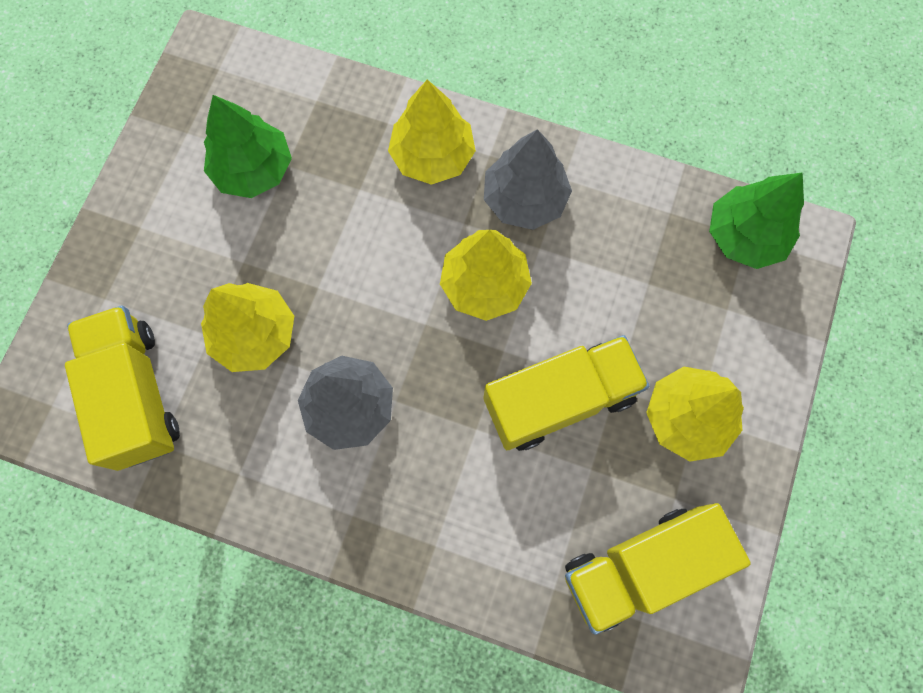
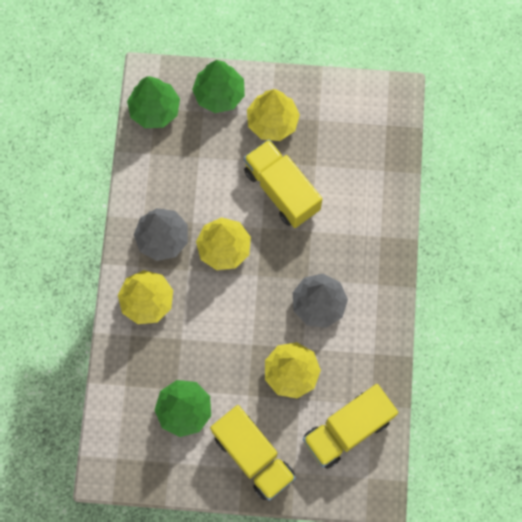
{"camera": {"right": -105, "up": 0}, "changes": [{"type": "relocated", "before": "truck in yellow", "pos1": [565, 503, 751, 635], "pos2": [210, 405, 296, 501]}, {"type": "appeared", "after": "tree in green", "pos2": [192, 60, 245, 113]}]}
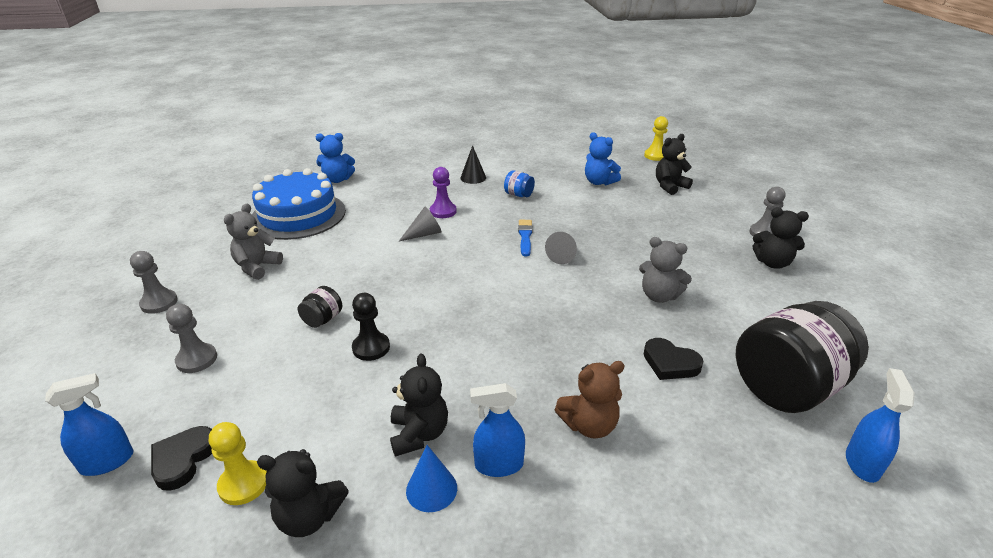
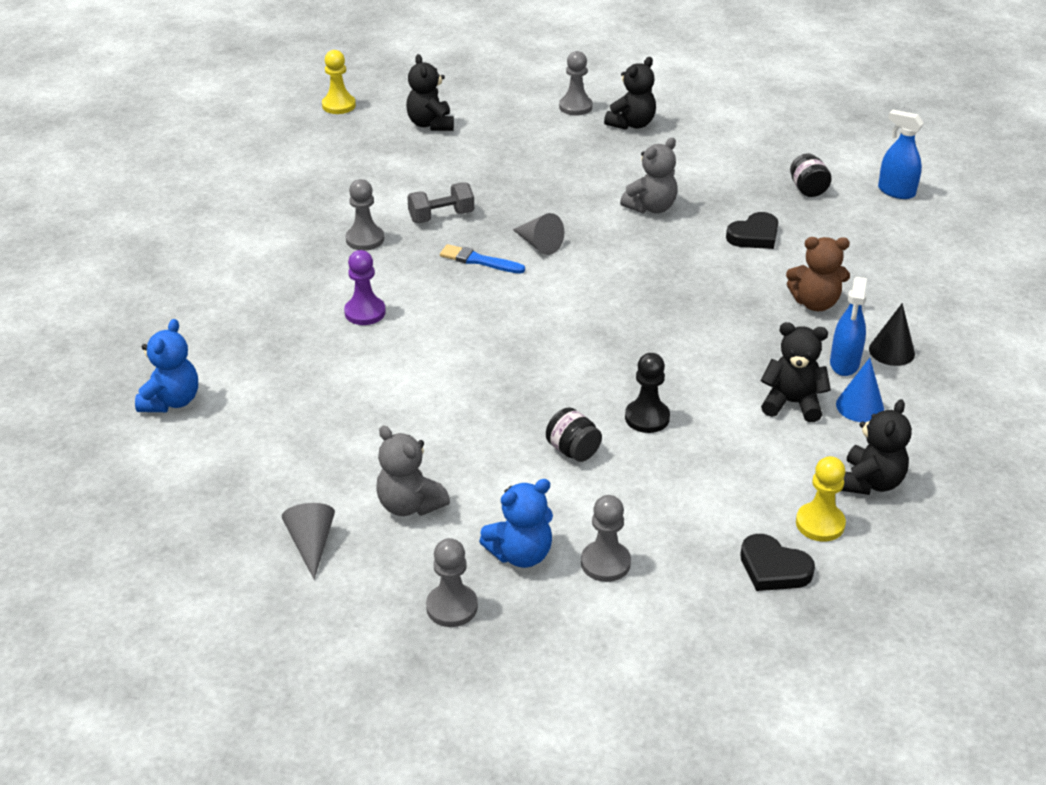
{"camera": {"right": -70, "up": 5}, "changes": [{"type": "relocated", "before": "teddy bear in blue", "pos1": [585, 132, 621, 185], "pos2": [479, 479, 553, 568]}, {"type": "relocated", "before": "cone in black", "pos1": [460, 145, 486, 184], "pos2": [869, 303, 915, 366]}, {"type": "missing", "before": "cake in blue", "pos1": [251, 168, 346, 240]}, {"type": "exchanged", "before": "jar in blue", "after": "pawn in grey", "pos1": [504, 170, 535, 197], "pos2": [346, 179, 384, 251]}, {"type": "relocated", "before": "cone in grey", "pos1": [398, 207, 442, 242], "pos2": [282, 503, 335, 579]}, {"type": "size", "before": "jar in black", "pos1": [736, 301, 869, 413], "pos2": [790, 153, 832, 197], "scale": 0.42}, {"type": "spun", "before": "teddy bear in brown", "pos1": [555, 361, 625, 439], "pos2": [786, 237, 850, 311], "turn": 90}, {"type": "missing", "before": "spray bottle in blue", "pos1": [45, 373, 134, 476]}, {"type": "appeared", "after": "dumbbell in grey", "pos2": [407, 182, 474, 223]}]}
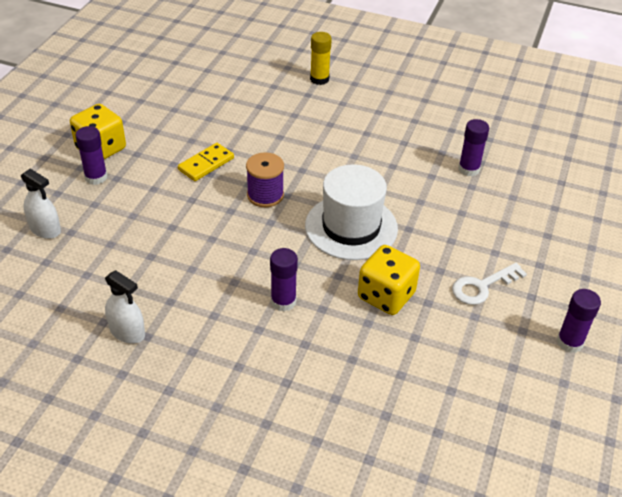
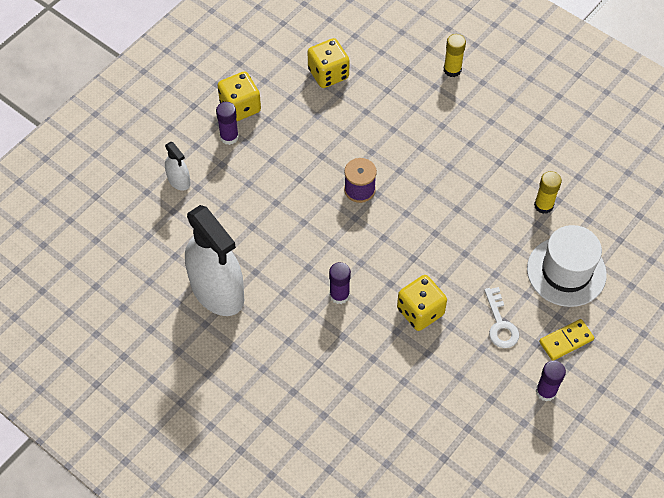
{"camera": {"right": 20, "up": 15}, "changes": [{"type": "colour", "before": "glue stick in purple", "after": "glue stick in yellow", "pos1": [458, 119, 489, 176], "pos2": [534, 171, 562, 214]}, {"type": "relocated", "before": "domino in yellow", "pos1": [178, 143, 234, 181], "pos2": [539, 319, 594, 361]}, {"type": "relocated", "before": "hat in white", "pos1": [305, 164, 398, 260], "pos2": [527, 225, 607, 307]}, {"type": "spun", "before": "key in white", "pos1": [452, 263, 527, 305], "pos2": [484, 287, 519, 348], "turn": -90}, {"type": "size", "before": "spray bottle in white", "pos1": [105, 270, 145, 344], "pos2": [185, 205, 244, 316], "scale": 2.21}, {"type": "appeared", "after": "dice in yellow", "pos2": [308, 38, 350, 88]}]}
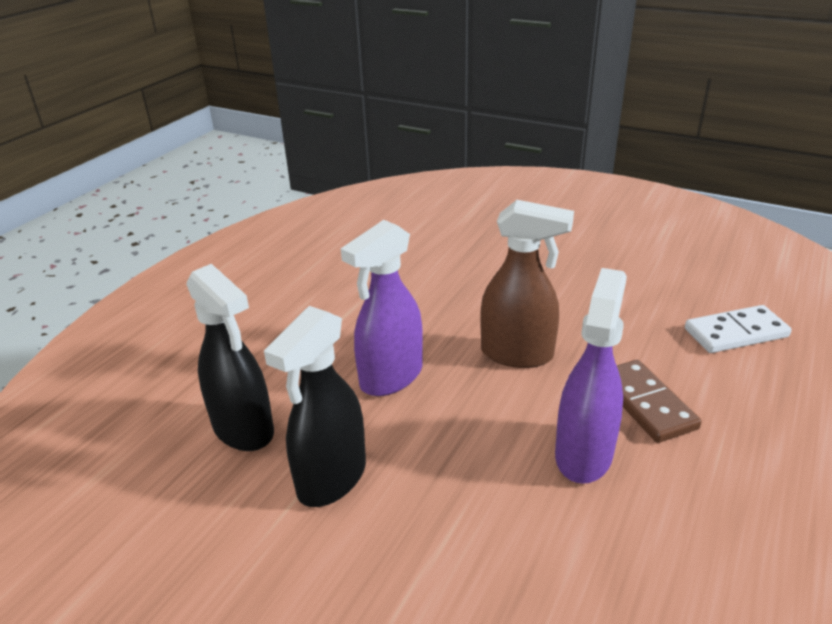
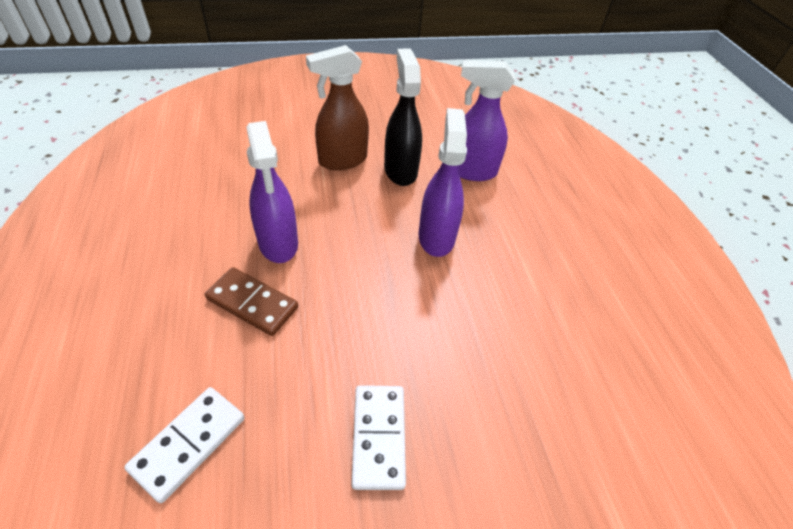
{"camera": {"right": 135, "up": 15}, "changes": [{"type": "relocated", "before": "spray bottle in brown", "pos1": [480, 200, 574, 368], "pos2": [306, 45, 369, 170]}, {"type": "colour", "before": "spray bottle in black", "after": "spray bottle in purple", "pos1": [186, 264, 274, 451], "pos2": [459, 60, 515, 181]}, {"type": "appeared", "after": "domino in white", "pos2": [351, 385, 406, 490]}]}
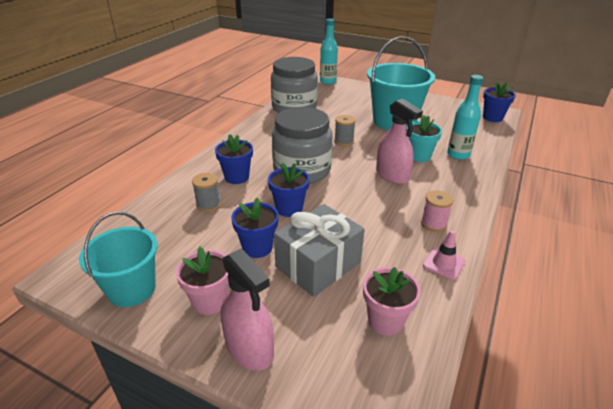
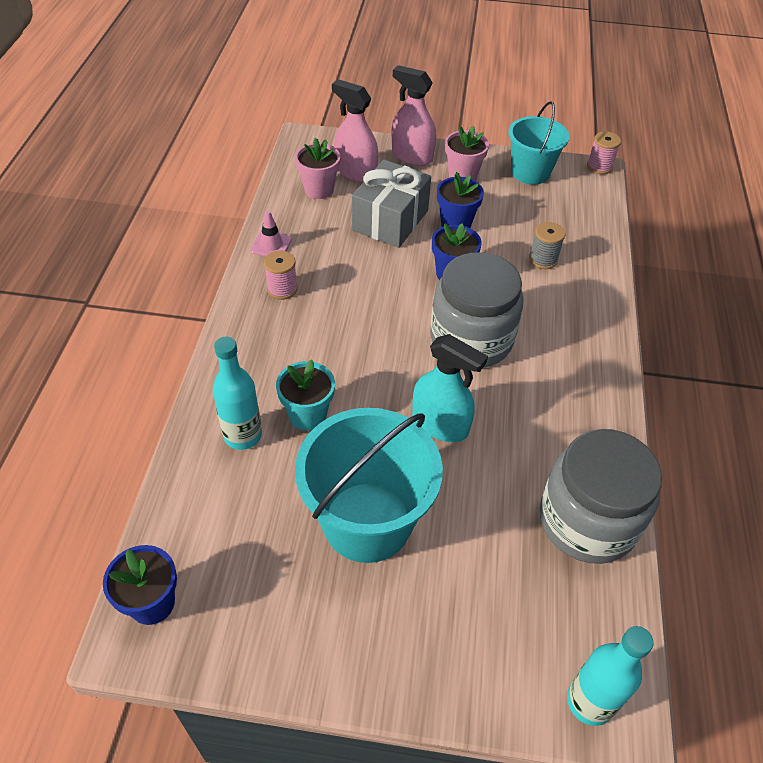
{"camera": {"right": 160, "up": 15}, "changes": [{"type": "relocated", "before": "spray bottle in pink", "pos1": [376, 99, 423, 184], "pos2": [332, 79, 378, 182]}, {"type": "exchanged", "before": "spool in grey", "after": "spray bottle in turquoise", "pos1": [334, 115, 356, 146], "pos2": [412, 334, 488, 442]}, {"type": "missing", "before": "flower pot in blue", "pos1": [215, 134, 253, 184]}, {"type": "appeared", "after": "spool in pink", "pos2": [587, 131, 621, 174]}]}
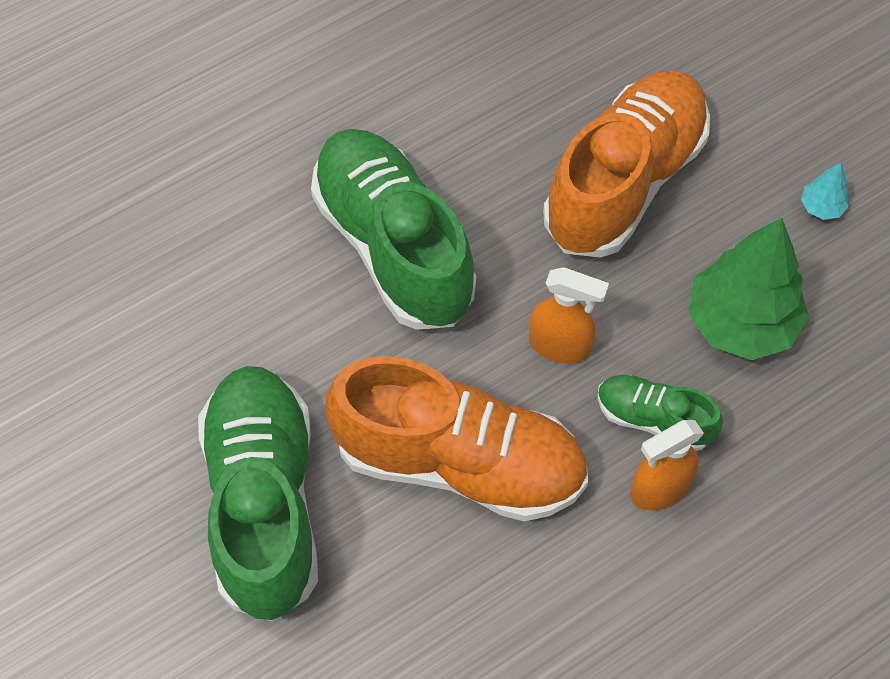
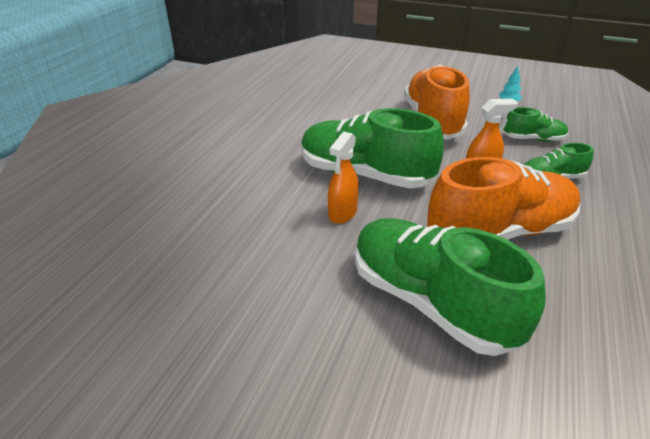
{"camera": {"right": -35, "up": -25}, "changes": [{"type": "exchanged", "before": "tree in green", "after": "shoe in green", "pos1": [688, 218, 809, 360], "pos2": [504, 107, 568, 142]}, {"type": "relocated", "before": "spray bottle in orange", "pos1": [630, 420, 704, 511], "pos2": [328, 132, 359, 224]}]}
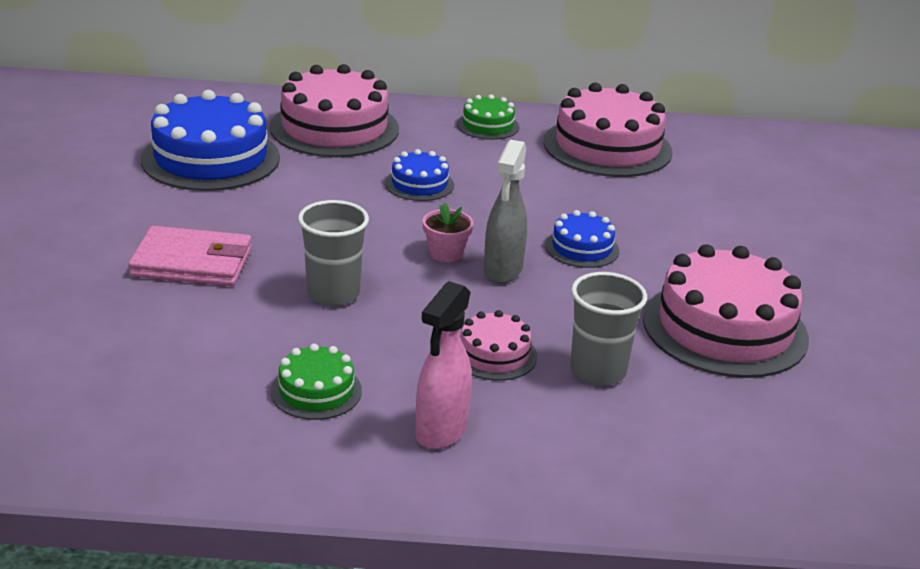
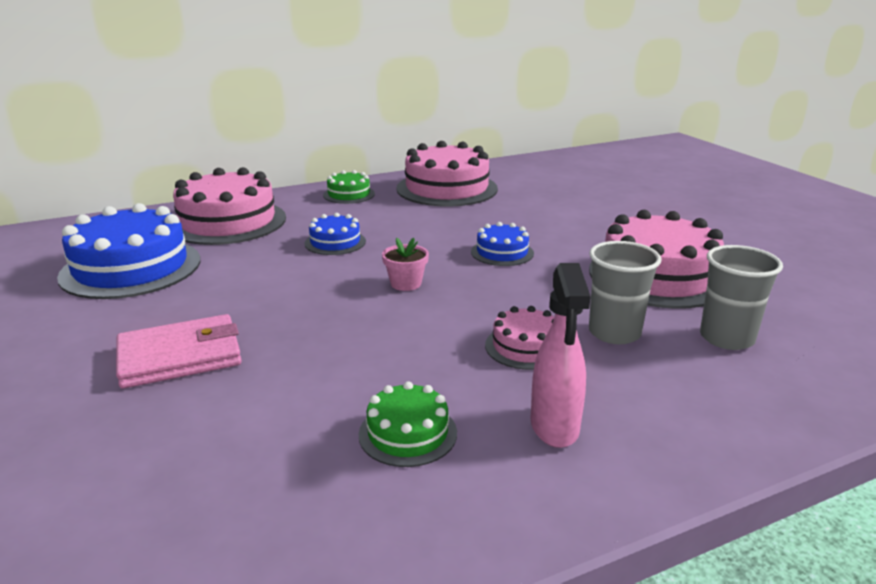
{"camera": {"right": -25, "up": -5}, "changes": [{"type": "missing", "before": "spray bottle in grey", "pos1": [484, 140, 527, 283]}, {"type": "relocated", "before": "cup in grey", "pos1": [298, 200, 369, 306], "pos2": [700, 245, 783, 350]}]}
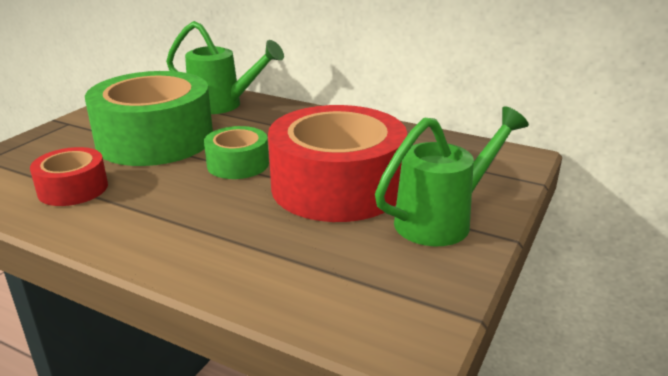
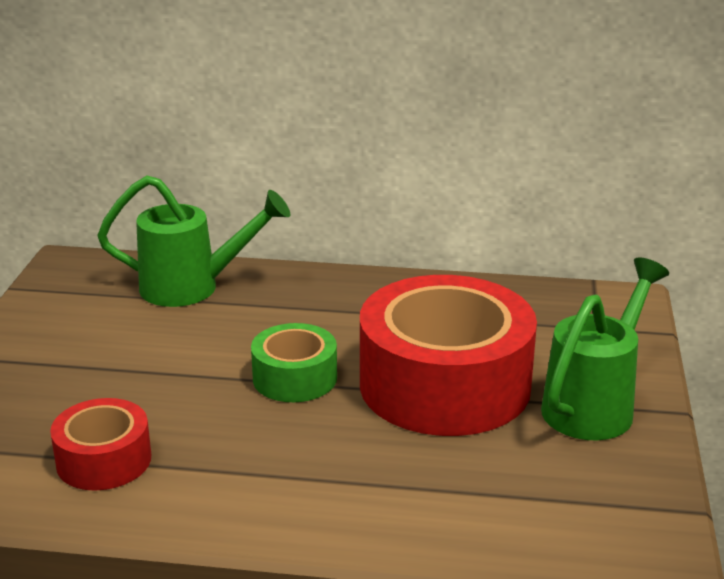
{"camera": {"right": -20, "up": 0}, "changes": [{"type": "missing", "before": "tape in green", "pos1": [85, 71, 213, 166]}]}
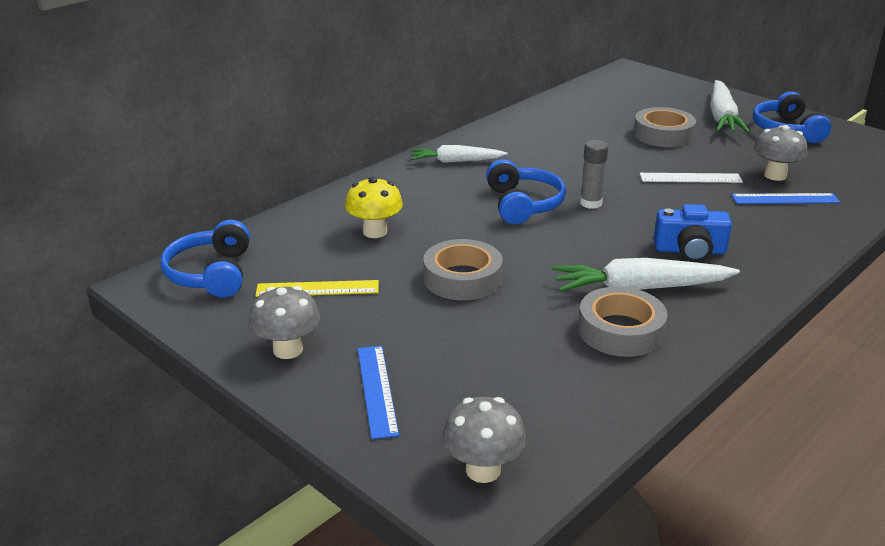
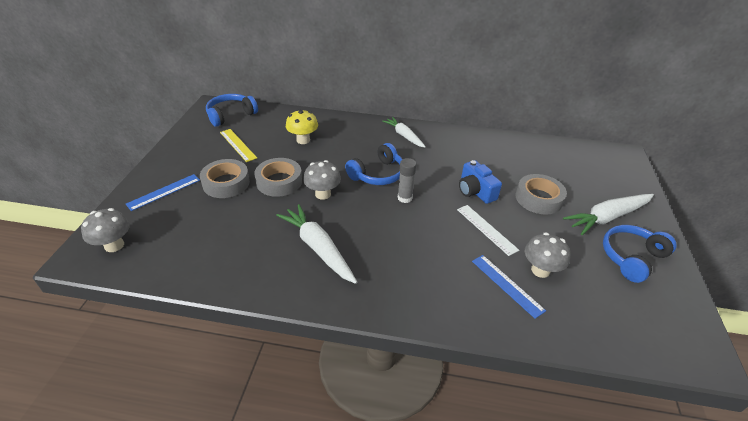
{"camera": {"right": 55, "up": 10}, "changes": [{"type": "relocated", "before": "camera in blue", "pos1": [654, 204, 732, 262], "pos2": [459, 160, 502, 204]}, {"type": "relocated", "before": "mushroom in grey", "pos1": [249, 286, 320, 359], "pos2": [303, 160, 341, 200]}, {"type": "relocated", "before": "tape in grey", "pos1": [578, 287, 668, 357], "pos2": [200, 159, 250, 198]}]}
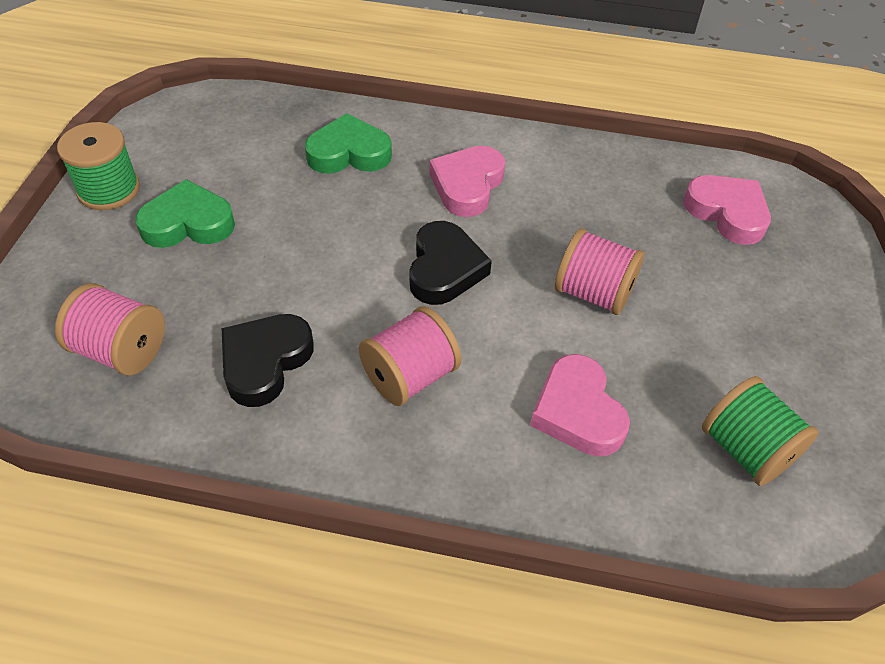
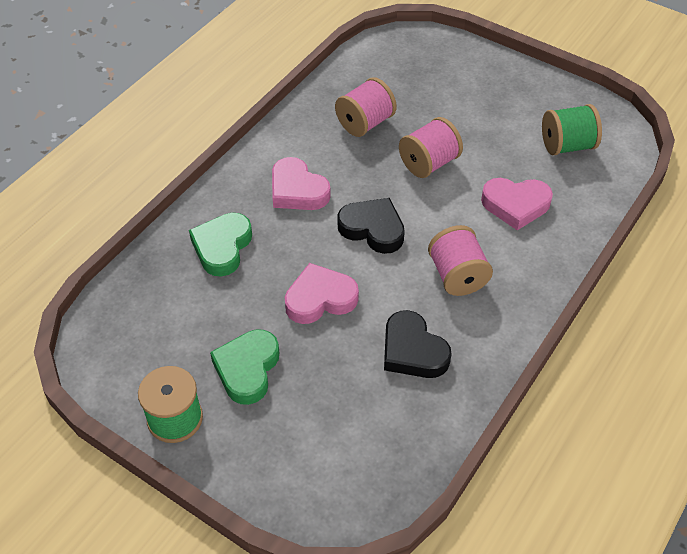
{"camera": {"right": -65, "up": 0}, "changes": [{"type": "relocated", "before": "heart in pink", "pos1": [683, 175, 771, 245], "pos2": [285, 263, 359, 324]}, {"type": "relocated", "before": "spool in pink", "pos1": [55, 283, 165, 376], "pos2": [335, 77, 397, 137]}]}
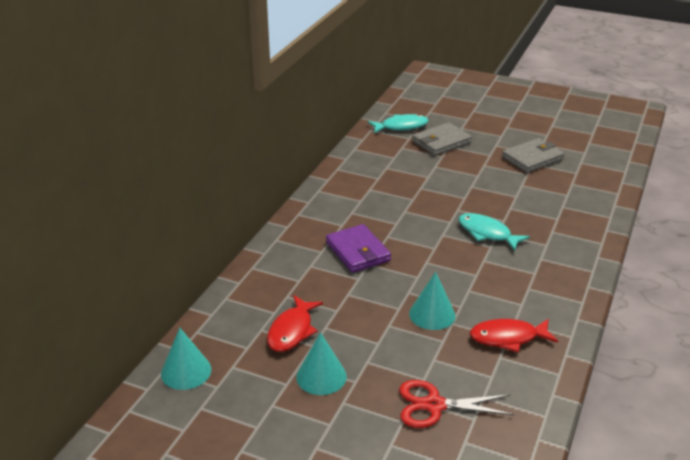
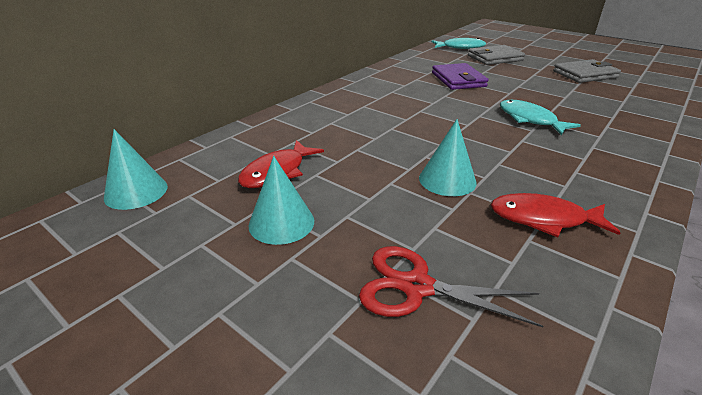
{"camera": {"right": 15, "up": 0}, "changes": [{"type": "relocated", "before": "wallet in purple", "pos1": [326, 224, 391, 273], "pos2": [432, 63, 489, 90]}]}
